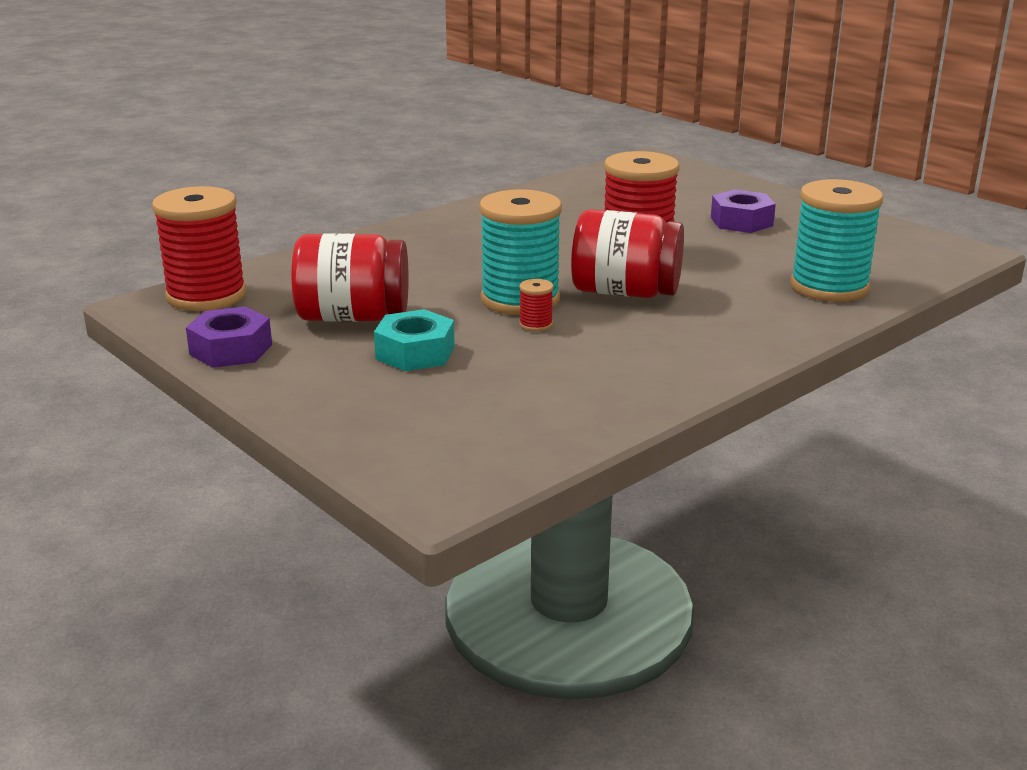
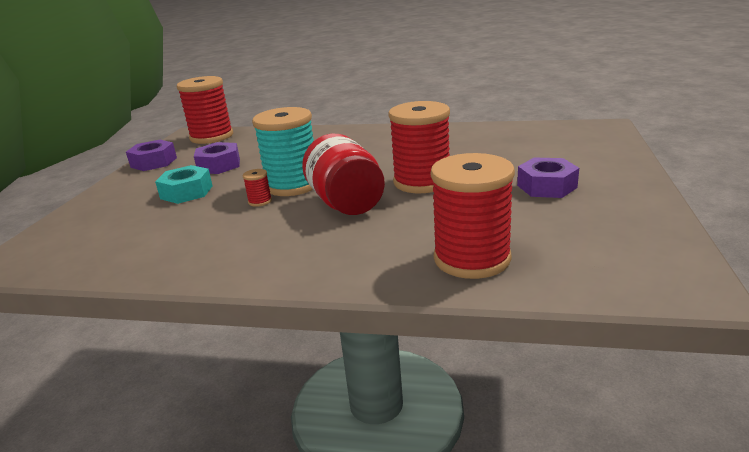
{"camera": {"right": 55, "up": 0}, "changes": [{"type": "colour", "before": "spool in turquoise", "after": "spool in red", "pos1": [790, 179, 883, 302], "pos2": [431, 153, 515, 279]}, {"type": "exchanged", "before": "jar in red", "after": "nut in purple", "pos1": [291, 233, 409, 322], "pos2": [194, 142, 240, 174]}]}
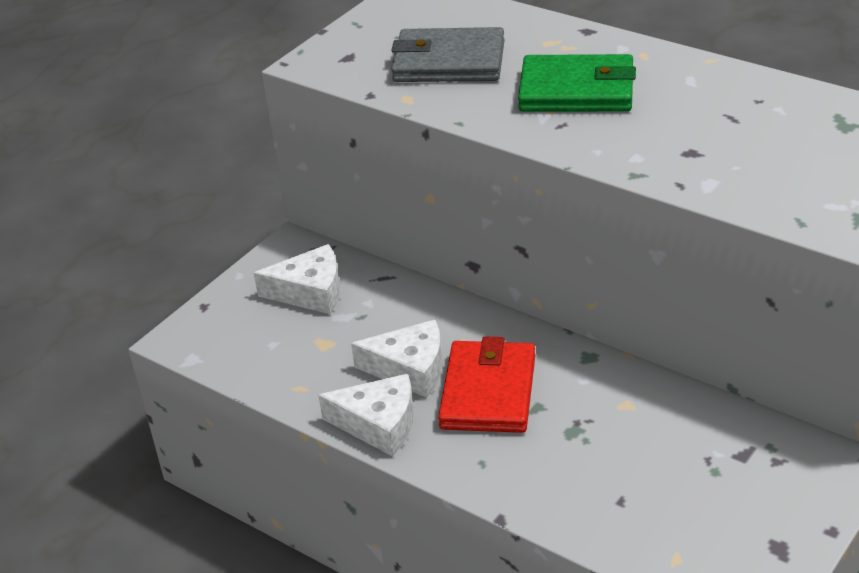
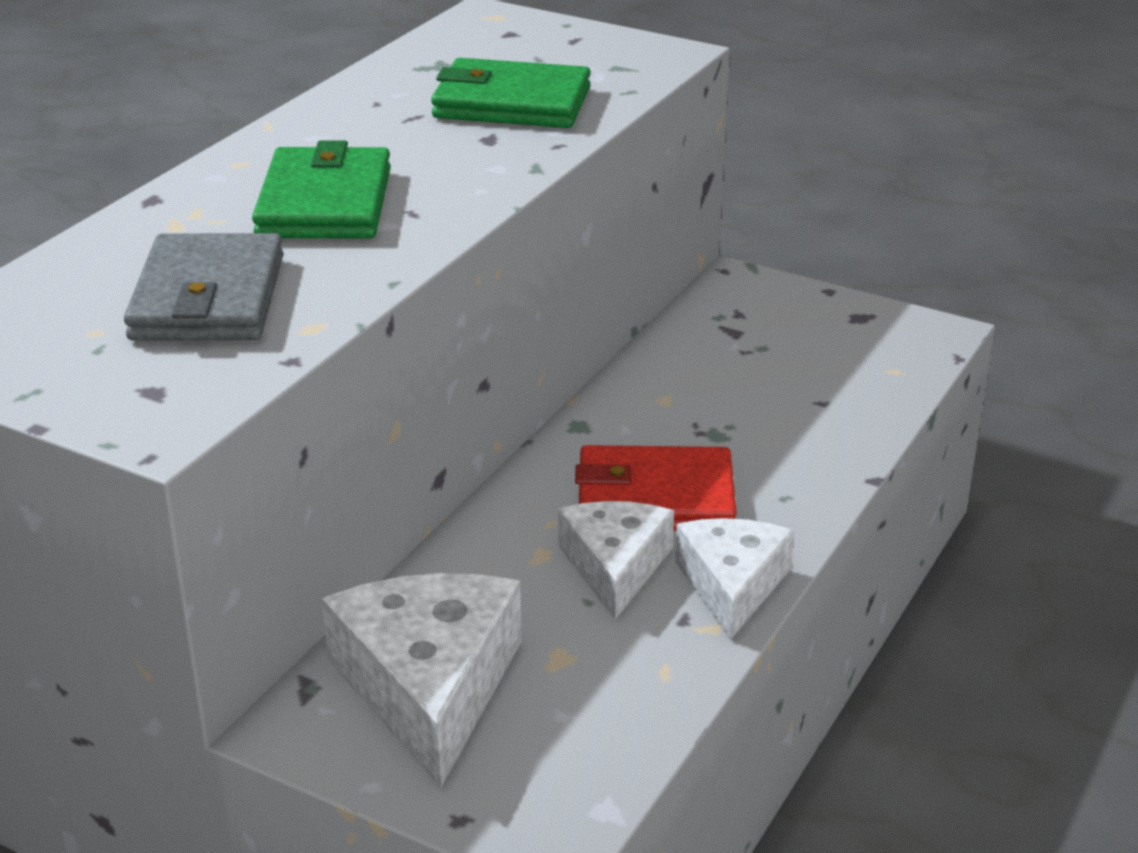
{"camera": {"right": -100, "up": -5}, "changes": [{"type": "size", "before": "cheese in white", "pos1": [254, 244, 340, 314], "pos2": [322, 573, 521, 788], "scale": 1.57}, {"type": "appeared", "after": "wallet in green", "pos2": [431, 58, 591, 128]}]}
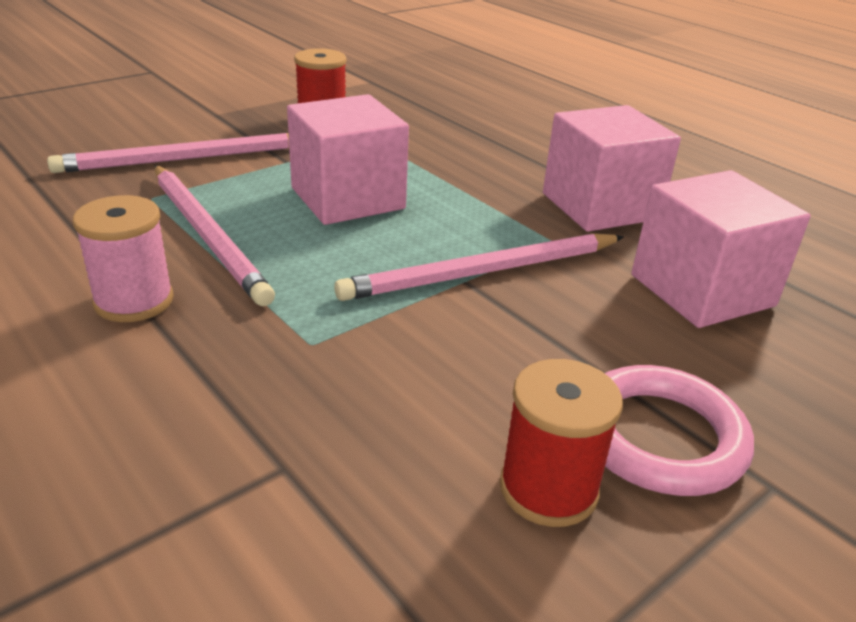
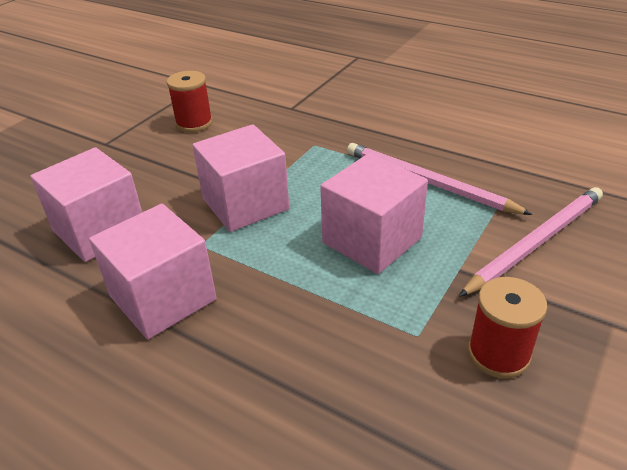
{"camera": {"right": 165, "up": 5}, "changes": [{"type": "missing", "before": "spool in pink", "pos1": [73, 195, 174, 322]}, {"type": "exchanged", "before": "pencil in pink", "after": "cube in pink", "pos1": [334, 233, 624, 301], "pos2": [193, 124, 289, 232]}, {"type": "missing", "before": "ring in pink", "pos1": [605, 365, 754, 496]}]}
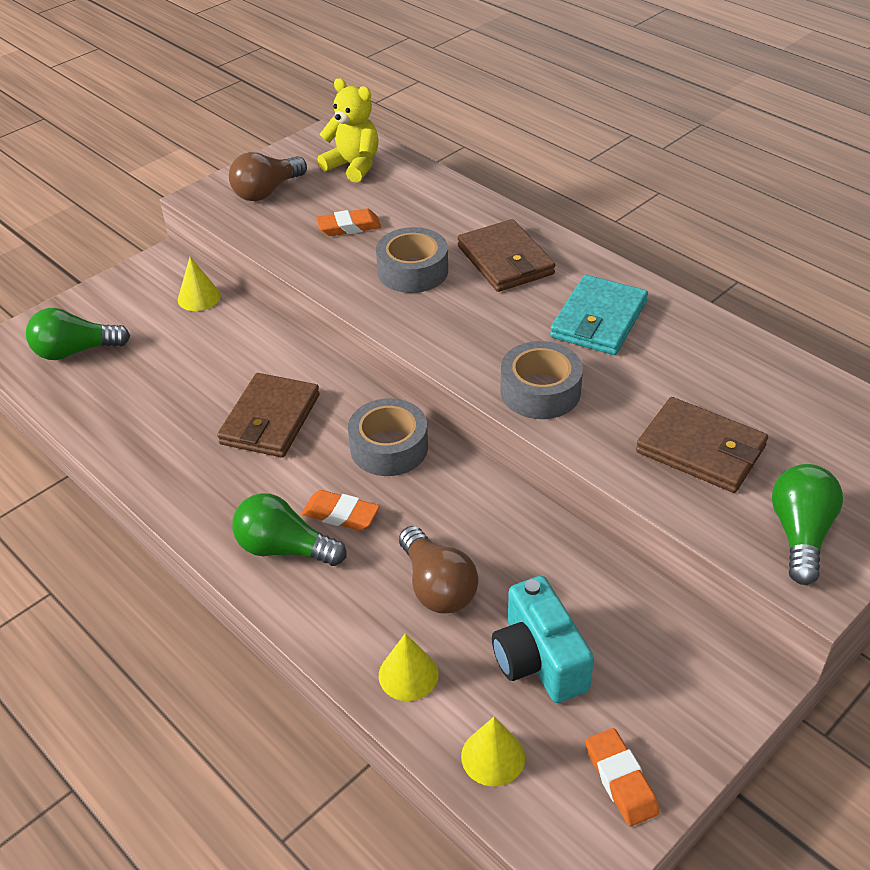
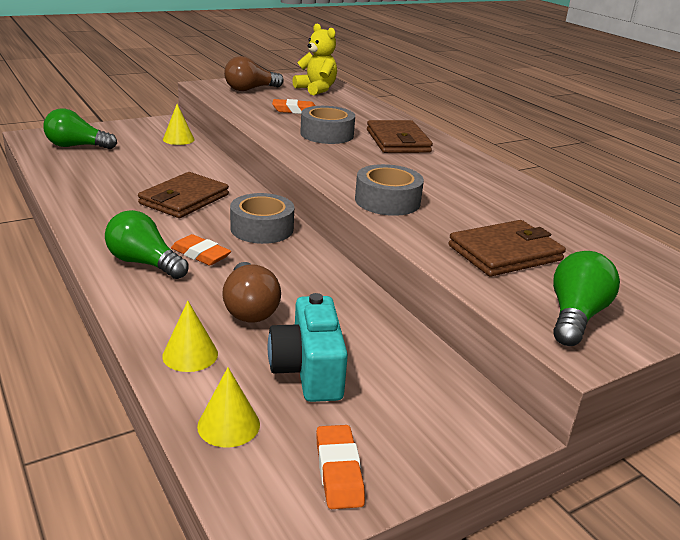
{"camera": {"right": 10, "up": -15}, "changes": [{"type": "missing", "before": "wallet in turquoise", "pos1": [550, 275, 648, 355]}, {"type": "spun", "before": "wallet in brown", "pos1": [636, 397, 768, 493], "pos2": [449, 220, 566, 277], "turn": -75}]}
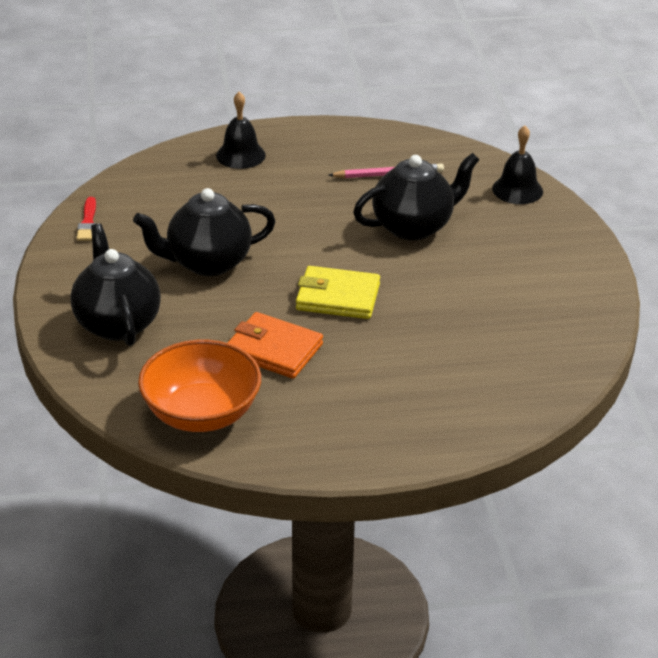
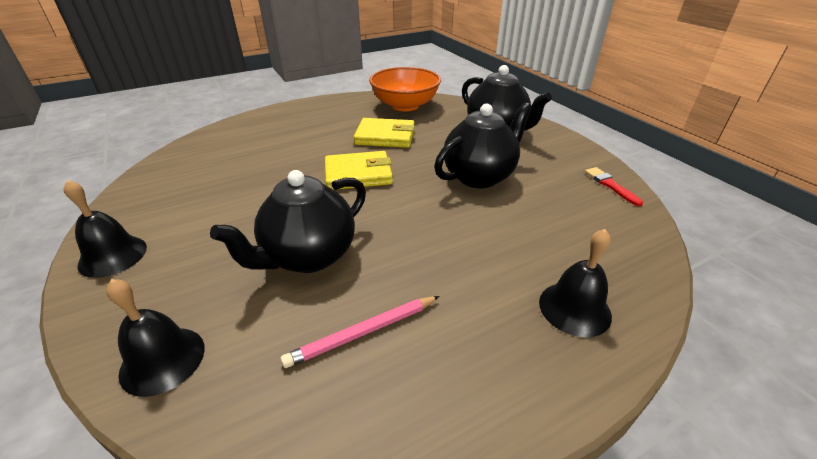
{"camera": {"right": 160, "up": 0}, "changes": [{"type": "colour", "before": "wallet in orange", "after": "wallet in yellow", "pos1": [228, 312, 323, 379], "pos2": [354, 118, 415, 148]}, {"type": "appeared", "after": "bell in black", "pos2": [63, 180, 147, 278]}]}
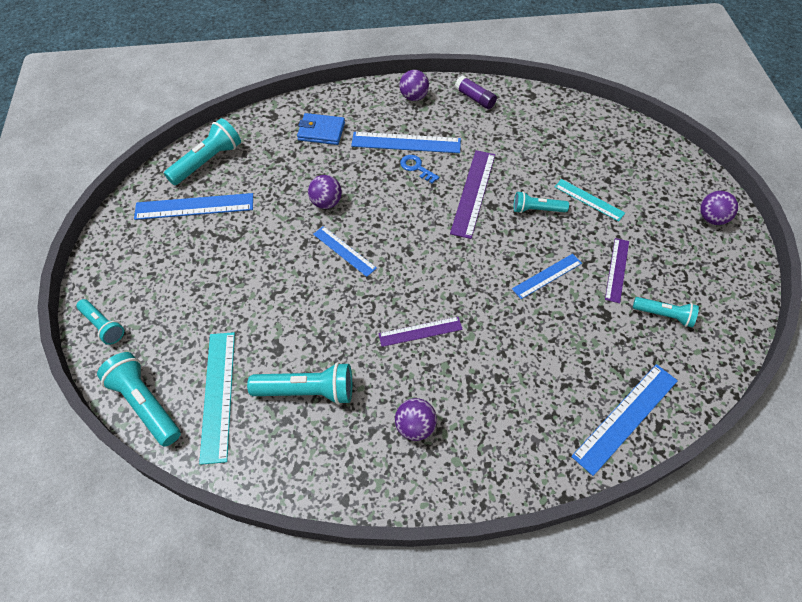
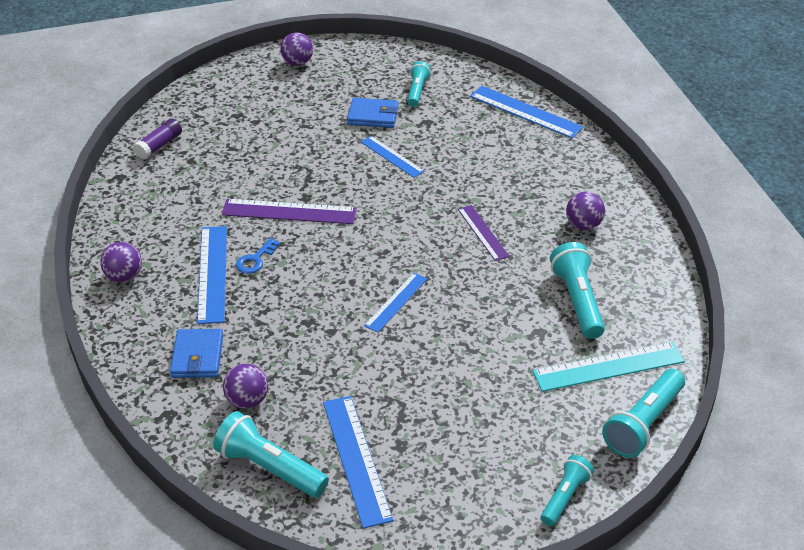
{"camera": {"right": -100, "up": -15}, "changes": [{"type": "relocated", "before": "glue stick in purple", "pos1": [455, 75, 497, 109], "pos2": [133, 118, 182, 160]}, {"type": "relocated", "before": "ball in purple", "pos1": [308, 175, 342, 209], "pos2": [223, 364, 268, 409]}, {"type": "missing", "before": "ruler in turquoise", "pos1": [555, 179, 625, 221]}, {"type": "missing", "before": "flashlight in turquoise", "pos1": [514, 191, 569, 213]}, {"type": "exchanged", "before": "ruler in purple", "after": "wallet in blue", "pos1": [605, 238, 629, 303], "pos2": [347, 98, 399, 128]}]}
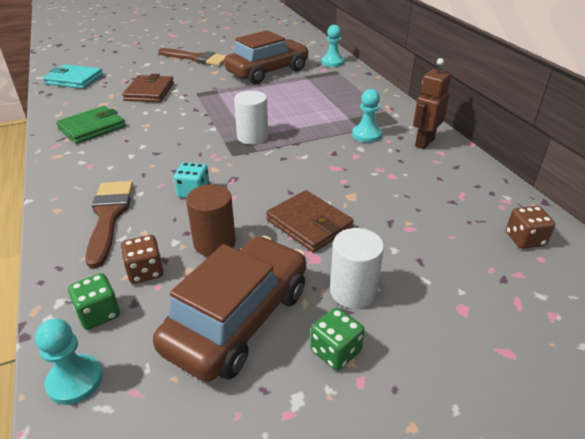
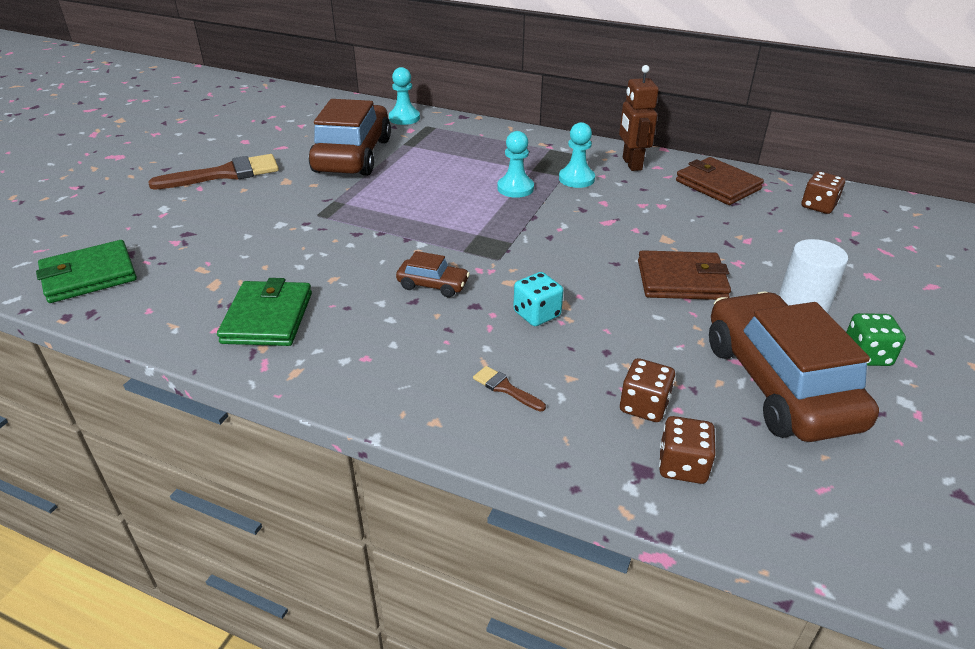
{"camera": {"right": -45, "up": 0}, "changes": [{"type": "colour", "before": "wallet in turquoise", "after": "wallet in green", "pos1": [43, 64, 103, 89], "pos2": [36, 240, 137, 303]}, {"type": "relocated", "before": "wallet in brown", "pos1": [122, 74, 174, 102], "pos2": [676, 157, 764, 205]}, {"type": "missing", "before": "cylinder in white", "pos1": [234, 91, 268, 145]}, {"type": "size", "before": "brush in brown", "pos1": [85, 181, 133, 268], "pos2": [473, 366, 546, 412], "scale": 0.45}, {"type": "missing", "before": "cylinder in brown", "pos1": [186, 184, 236, 257]}, {"type": "colour", "before": "dice in green", "after": "dice in brown", "pos1": [68, 273, 120, 330], "pos2": [659, 416, 716, 484]}, {"type": "relocated", "before": "pawn in turquoise", "pos1": [35, 319, 103, 405], "pos2": [497, 131, 534, 198]}, {"type": "appeared", "after": "car in brown", "pos2": [396, 251, 470, 297]}]}
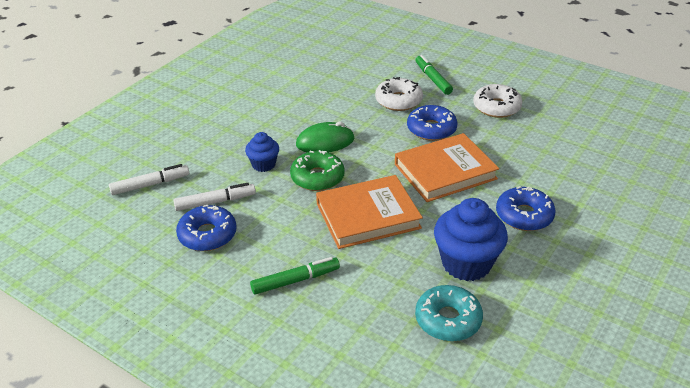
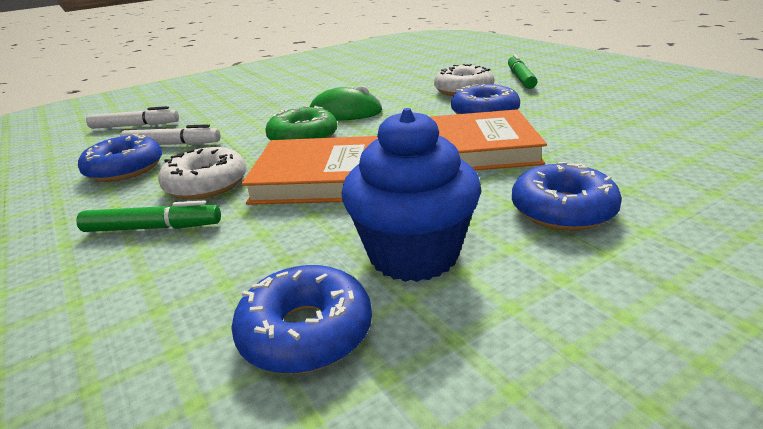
{"camera": {"right": 25, "up": -10}, "changes": [{"type": "relocated", "before": "donut in white", "pos1": [473, 84, 523, 118], "pos2": [158, 147, 246, 200]}, {"type": "missing", "before": "cupcake in blue", "pos1": [245, 132, 279, 172]}, {"type": "colour", "before": "donut in turquoise", "after": "donut in blue", "pos1": [415, 285, 483, 341], "pos2": [231, 265, 372, 374]}]}
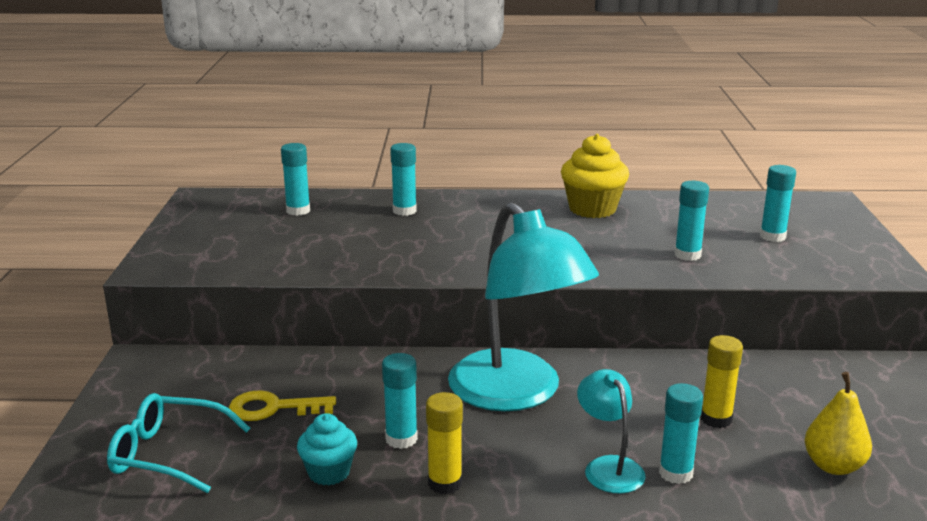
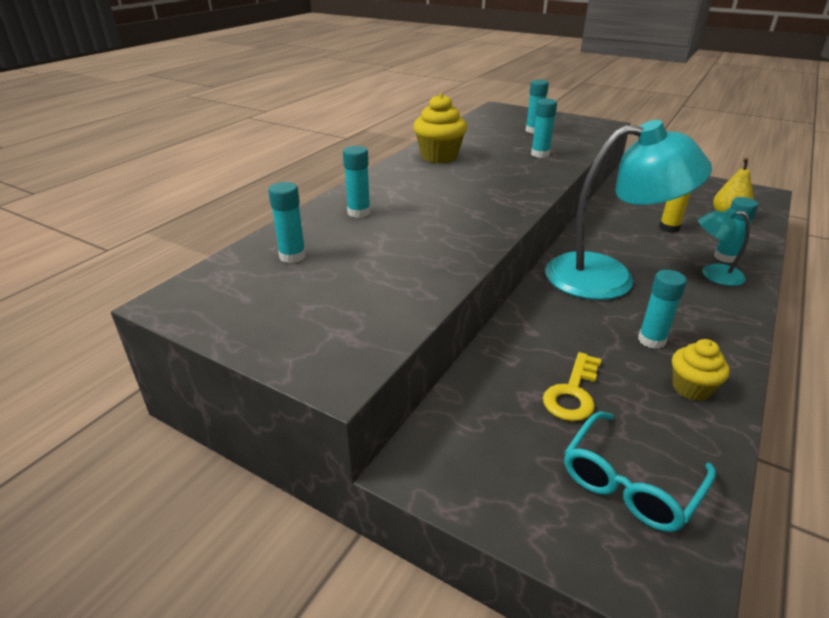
{"camera": {"right": -60, "up": 10}, "changes": [{"type": "missing", "before": "glue stick in yellow", "pos1": [426, 392, 463, 494]}, {"type": "colour", "before": "cupcake in turquoise", "after": "cupcake in yellow", "pos1": [297, 413, 357, 485], "pos2": [672, 339, 730, 401]}]}
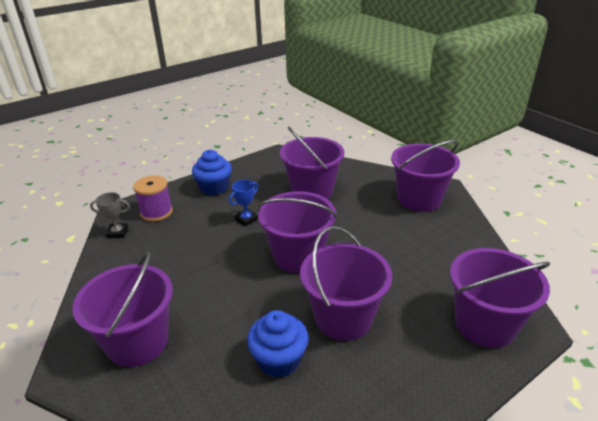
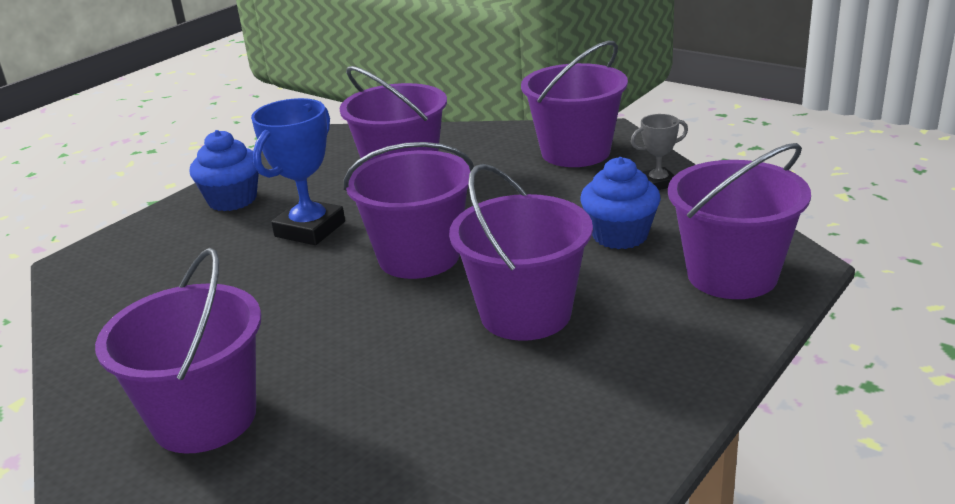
{"camera": {"right": -15, "up": -5}, "changes": [{"type": "missing", "before": "spool in purple", "pos1": [133, 175, 173, 222]}, {"type": "size", "before": "trophy in blue", "pos1": [229, 180, 259, 226], "pos2": [251, 98, 345, 245], "scale": 1.82}, {"type": "relocated", "before": "trophy in grey", "pos1": [90, 192, 130, 239], "pos2": [631, 114, 688, 190]}, {"type": "relocated", "before": "cupcake in blue", "pos1": [247, 310, 309, 378], "pos2": [580, 157, 661, 249]}]}
